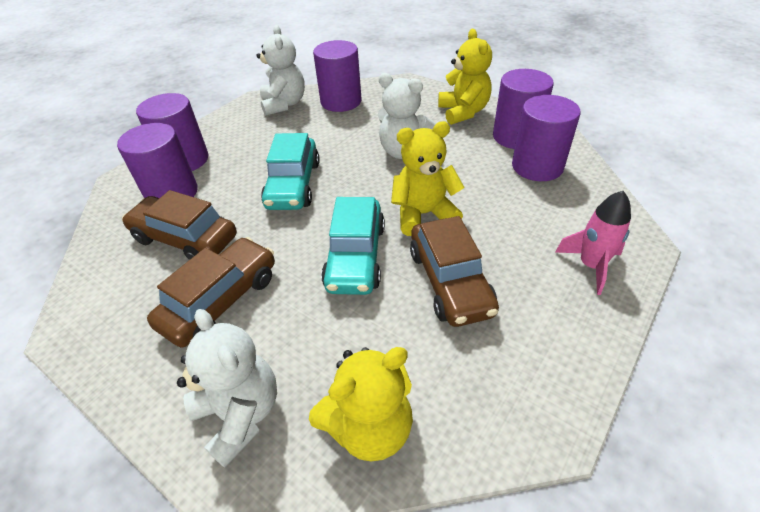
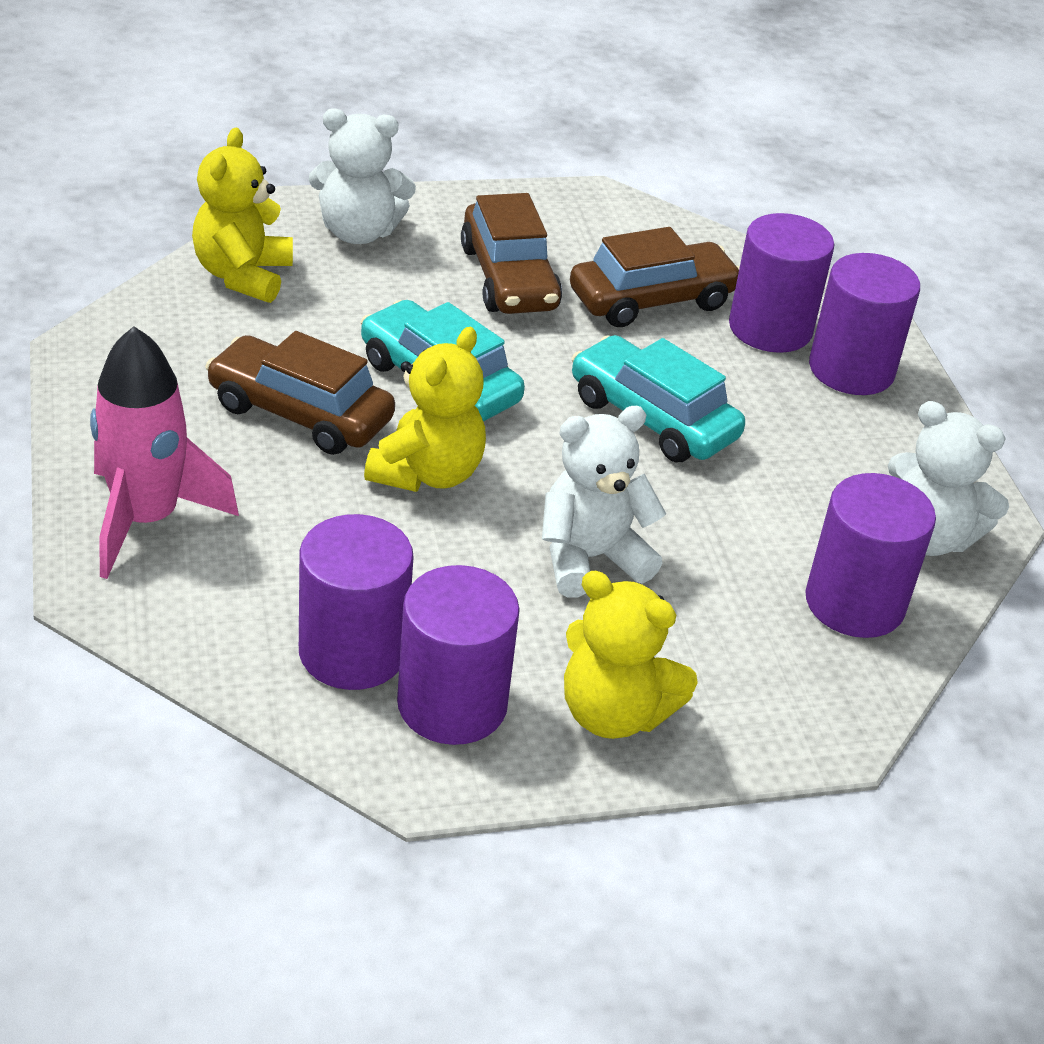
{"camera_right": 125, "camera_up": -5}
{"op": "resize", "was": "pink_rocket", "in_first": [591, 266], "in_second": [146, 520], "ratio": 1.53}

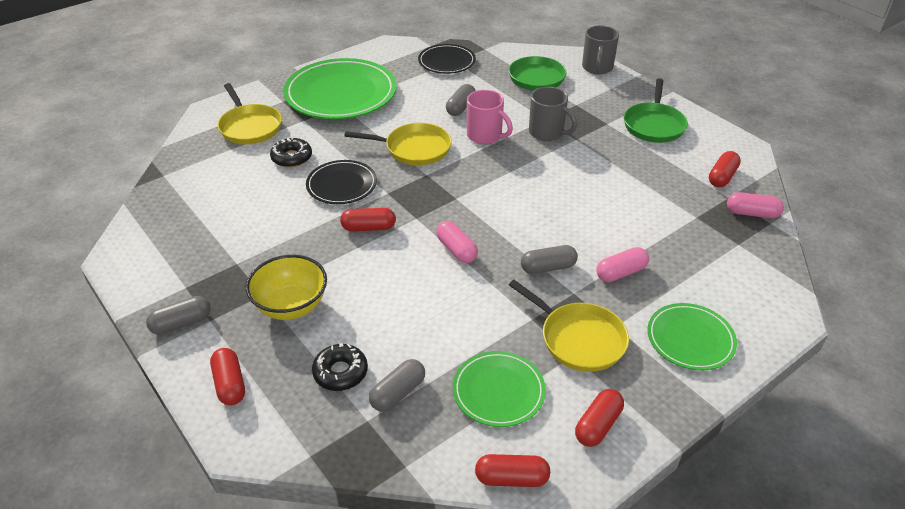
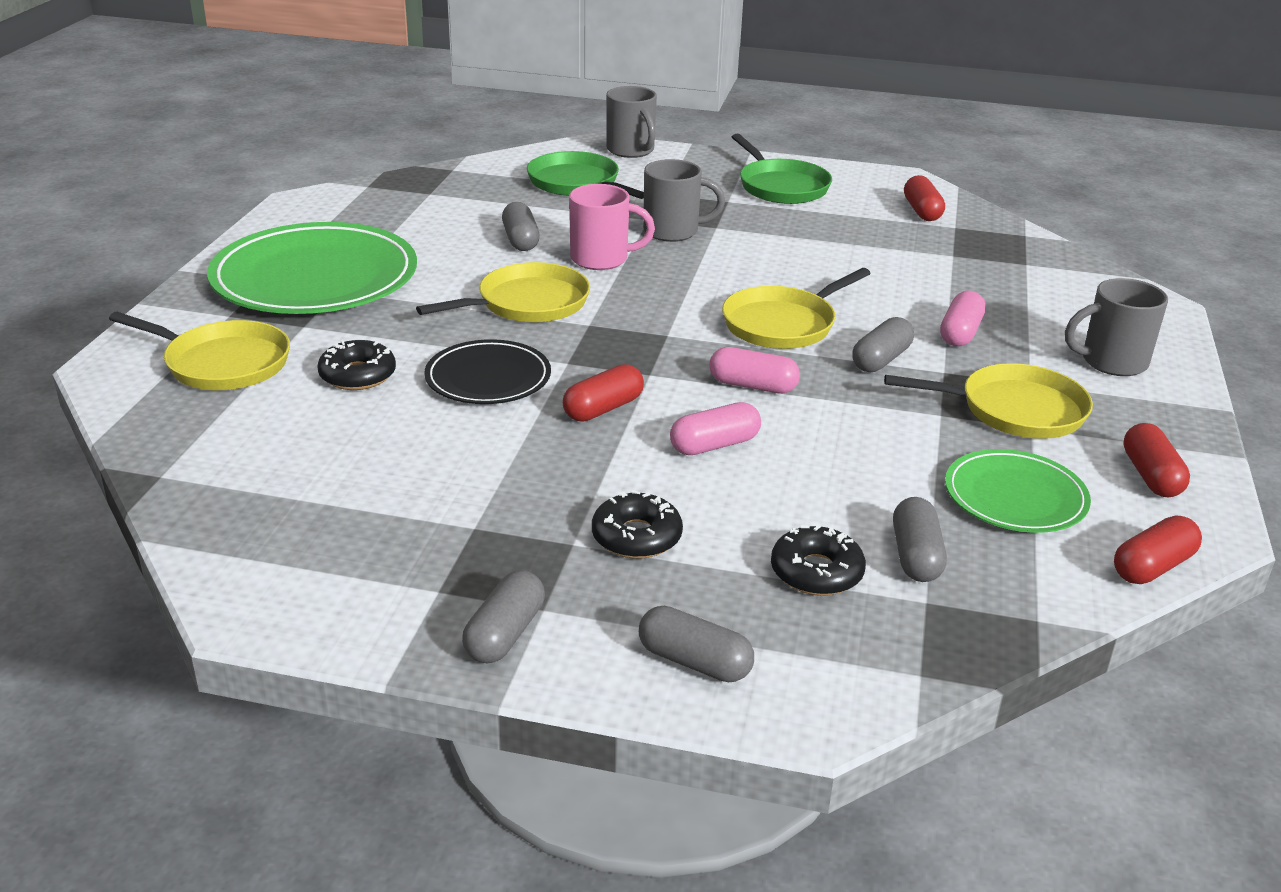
{"camera_right": -40, "camera_up": -10}
{"op": "delete", "was": "black_plate", "in_first": [446, 62]}
{"op": "insert", "now": "yellow_pan", "in_second": [782, 324]}
{"op": "move", "was": "pink_capsule", "in_first": [752, 213], "in_second": [714, 445]}
{"op": "replace", "was": "yellow_bowl", "now": "black_donut", "in_first": [291, 306], "in_second": [636, 537]}
{"op": "replace", "was": "green_plate", "now": "grey_mug", "in_first": [690, 339], "in_second": [1111, 362]}
{"op": "recolor", "was": "red_capsule", "now": "grey_capsule", "in_first": [230, 384], "in_second": [694, 662]}

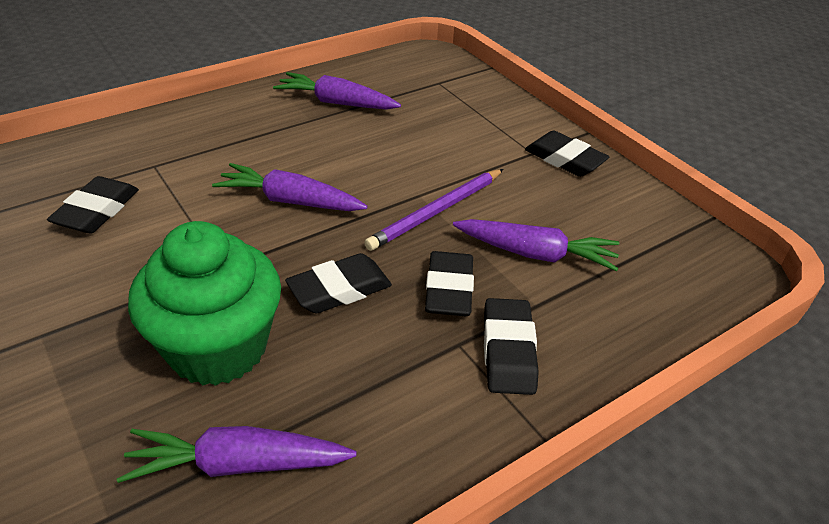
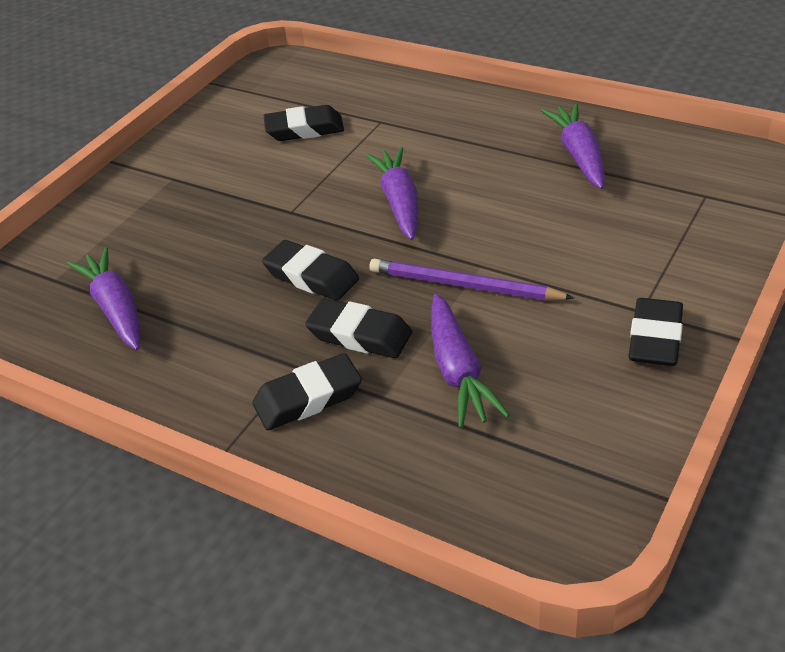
{"camera_right": 70, "camera_up": 0}
{"op": "delete", "was": "green_cupcake", "in_first": [218, 348]}
{"op": "rotate", "was": "black_eraser", "in_first": [449, 289], "in_second": [359, 335], "clockwise": 45}

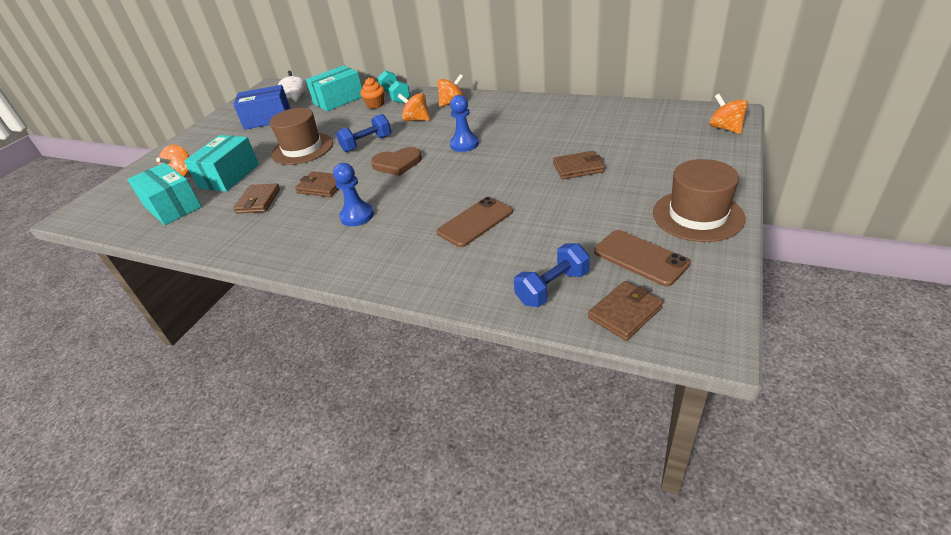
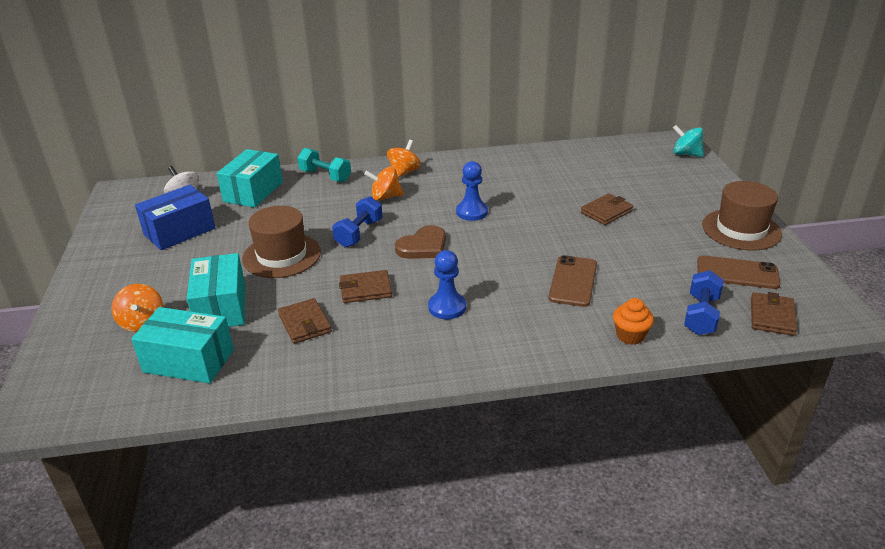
{"camera_right": -35, "camera_up": -5}
{"op": "move", "was": "orange_cupcake", "in_first": [375, 105], "in_second": [630, 336]}
{"op": "recolor", "was": "orange_spinning_top", "now": "turquoise_spinning_top", "in_first": [725, 128], "in_second": [686, 154]}

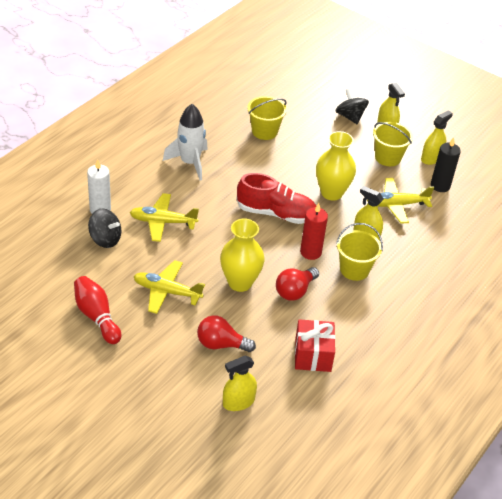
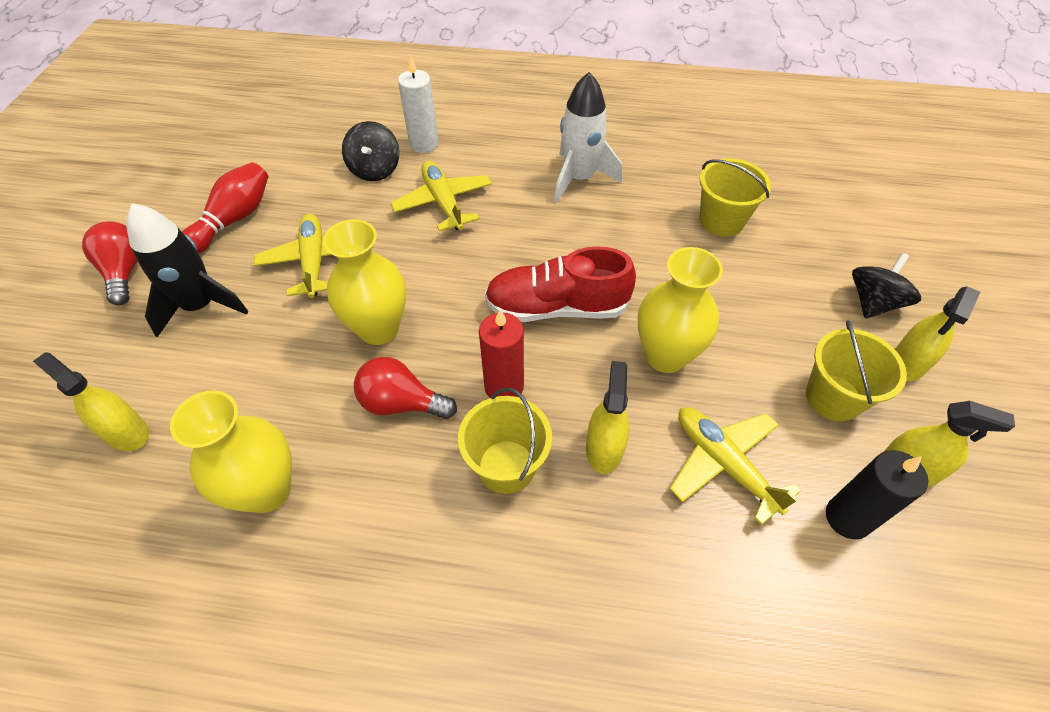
{"camera_right": 65, "camera_up": 10}
{"op": "insert", "now": "black_rocket", "in_second": [200, 305]}
{"op": "move", "was": "red_light_bulb", "in_first": [221, 344], "in_second": [125, 272]}
{"op": "replace", "was": "red_gift", "now": "yellow_vase", "in_first": [313, 355], "in_second": [267, 490]}
{"op": "rotate", "was": "red_shoe", "in_first": [276, 213], "in_second": [557, 308], "clockwise": 105}

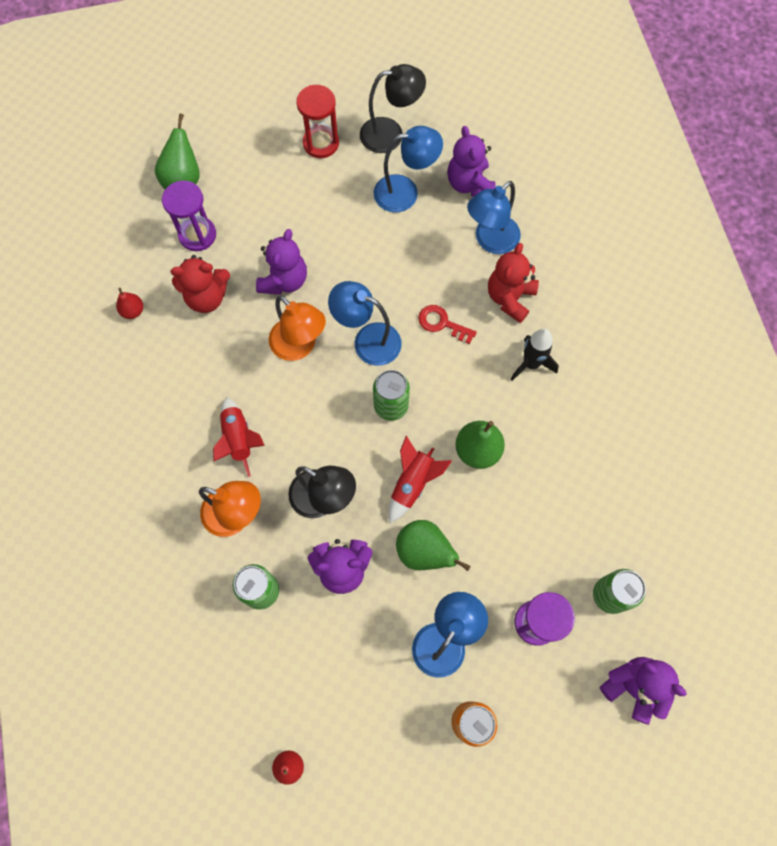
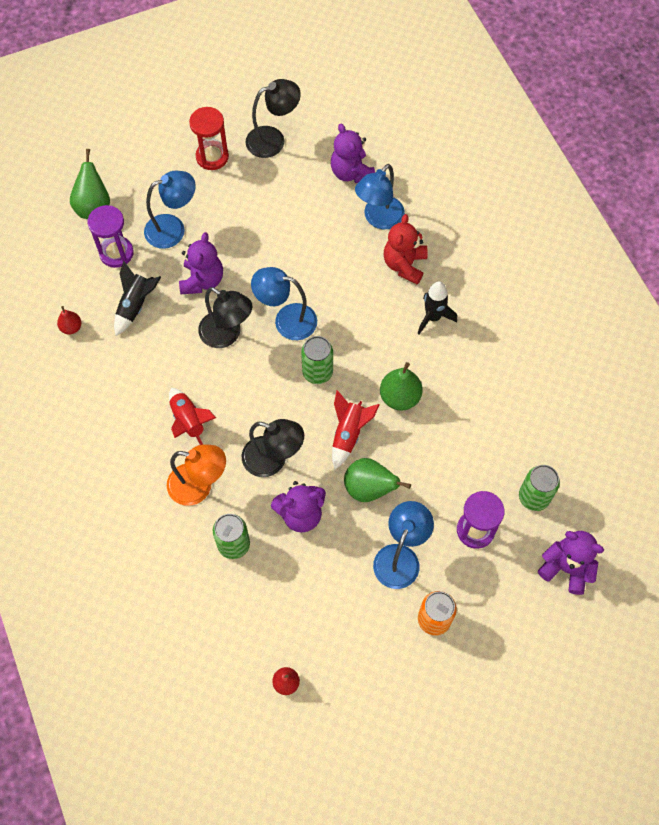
{"camera_right": -10, "camera_up": -5}
{"op": "delete", "was": "red_key", "in_first": [442, 323]}
{"op": "move", "was": "blue_lamp", "in_first": [405, 192], "in_second": [173, 228]}
{"op": "replace", "was": "red_teddy_bear", "now": "black_rocket", "in_first": [207, 297], "in_second": [136, 305]}
{"op": "recolor", "was": "orange_lamp", "now": "black_lamp", "in_first": [299, 346], "in_second": [227, 335]}

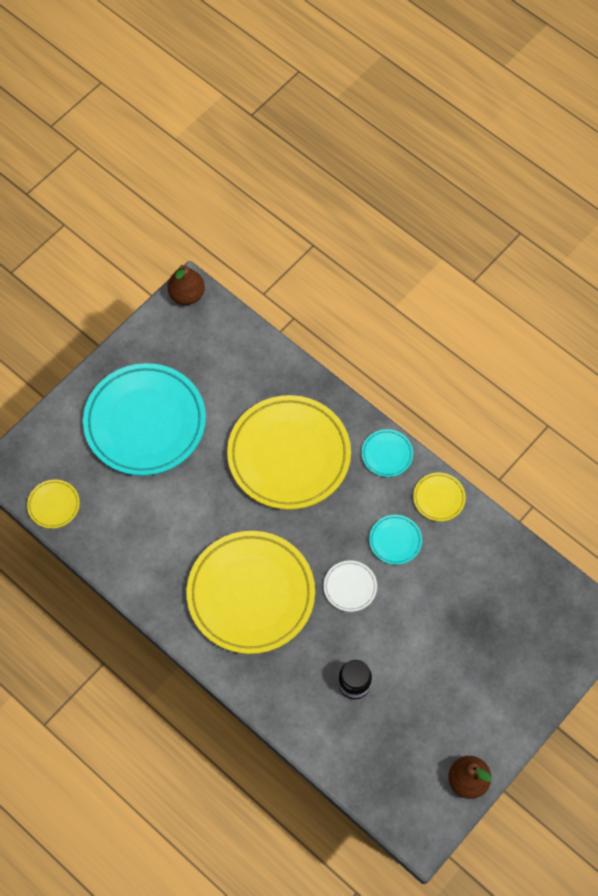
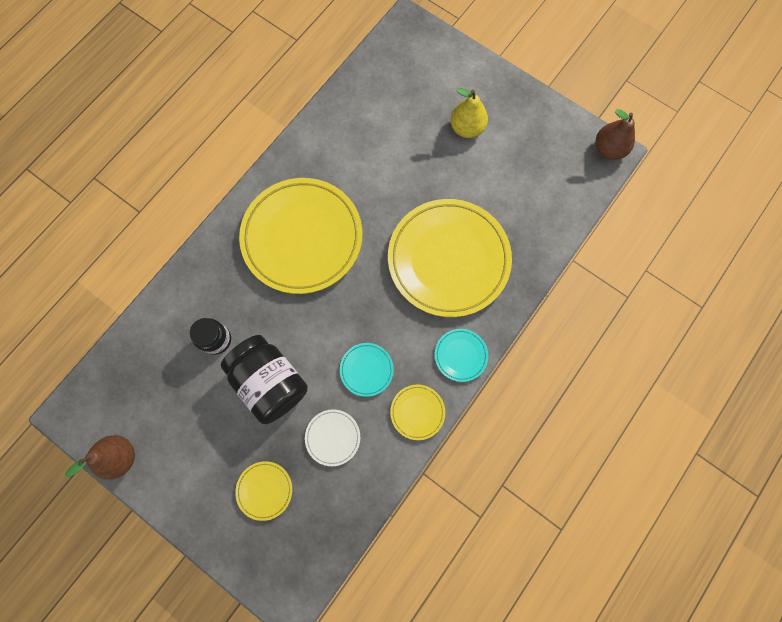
{"camera_right": 85, "camera_up": 10}
{"op": "insert", "now": "black_jar", "in_second": [270, 382]}
{"op": "move", "was": "yellow_plate", "in_first": [53, 505], "in_second": [264, 490]}
{"op": "move", "was": "white_plate", "in_first": [350, 587], "in_second": [333, 437]}
{"op": "replace", "was": "turquoise_plate", "now": "yellow_pear", "in_first": [145, 422], "in_second": [467, 128]}

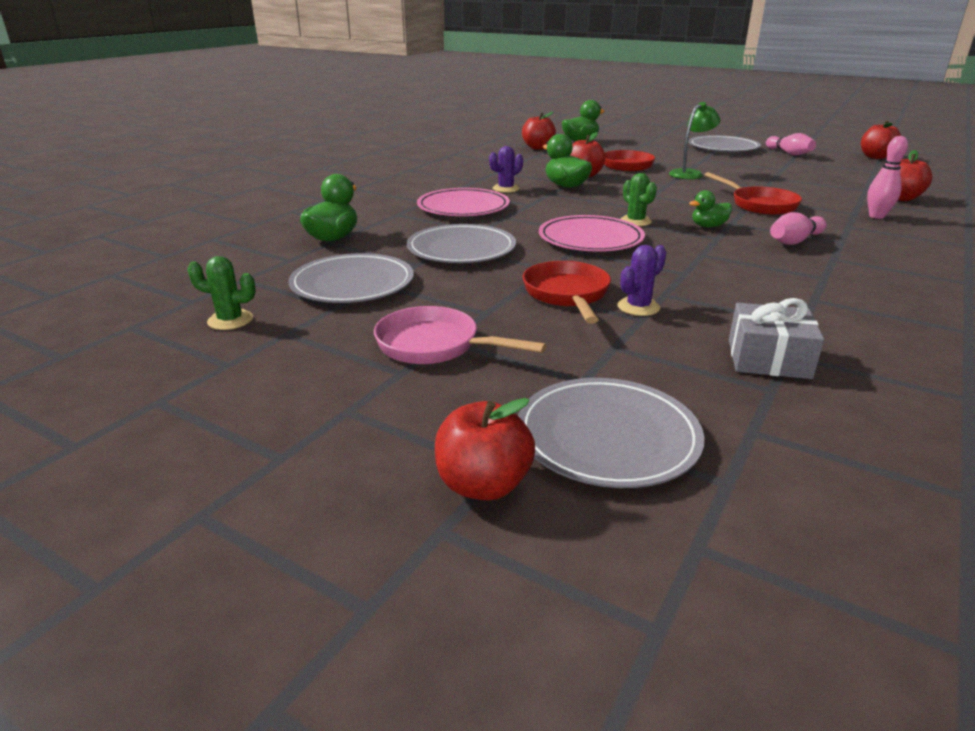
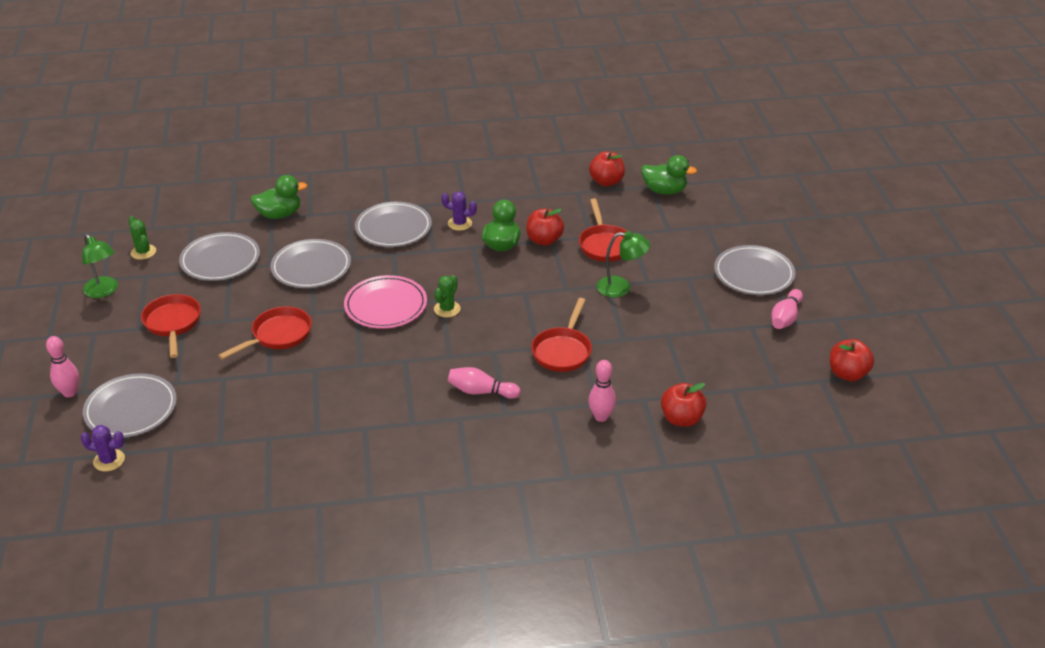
{"camera_right": 50, "camera_up": 10}
{"op": "delete", "was": "green_duck", "in_first": [708, 226]}
{"op": "delete", "was": "grey_gift", "in_first": [768, 359]}
{"op": "insert", "now": "green_lamp", "in_second": [104, 291]}
{"op": "move", "was": "purple_cactus", "in_first": [638, 307], "in_second": [109, 460]}
{"op": "replace", "was": "red_apple", "now": "pink_bowling_pin", "in_first": [483, 485], "in_second": [70, 393]}
{"op": "recolor", "was": "pink_pan", "now": "red_pan", "in_first": [435, 346], "in_second": [173, 324]}
{"op": "recolor", "was": "pink_plate", "now": "grey_plate", "in_first": [463, 207], "in_second": [393, 228]}

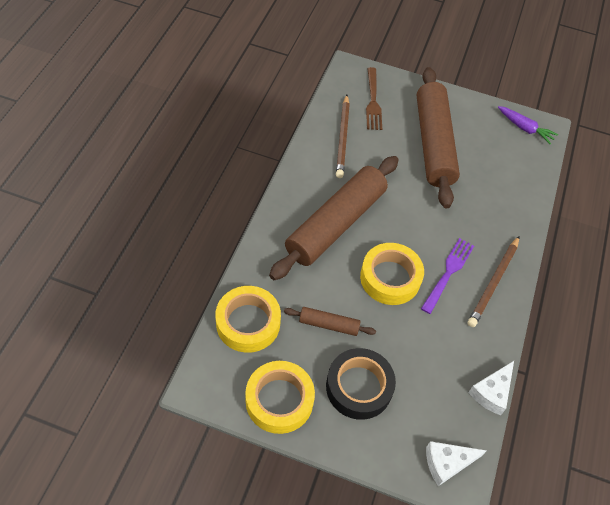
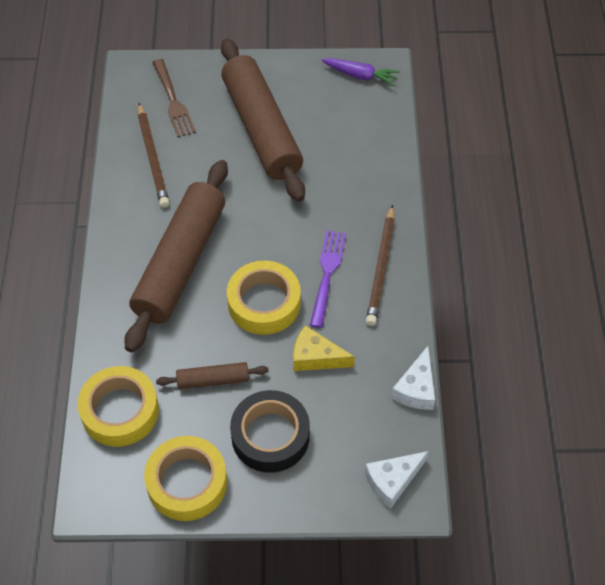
{"camera_right": -15, "camera_up": 0}
{"op": "insert", "now": "yellow_cheese", "in_second": [316, 357]}

